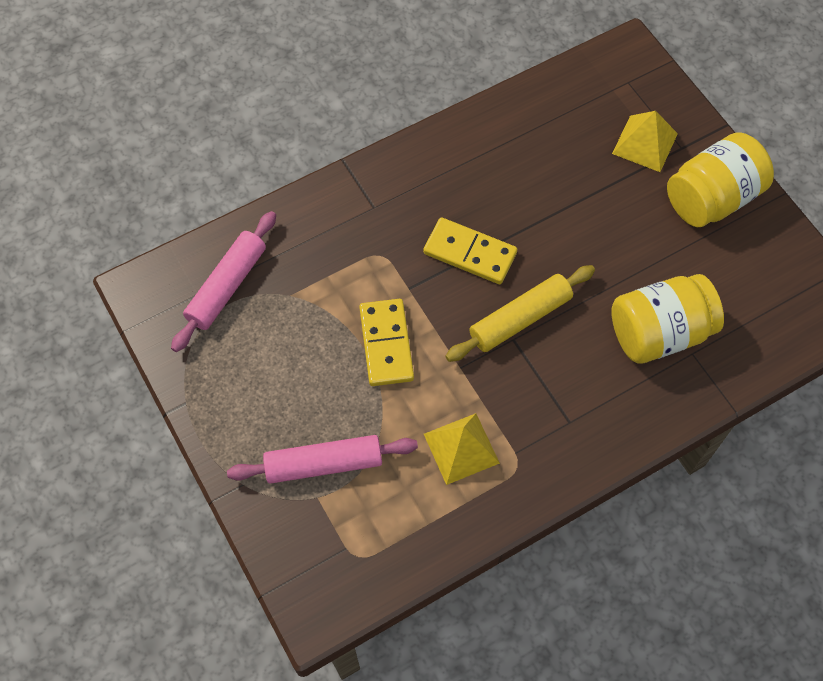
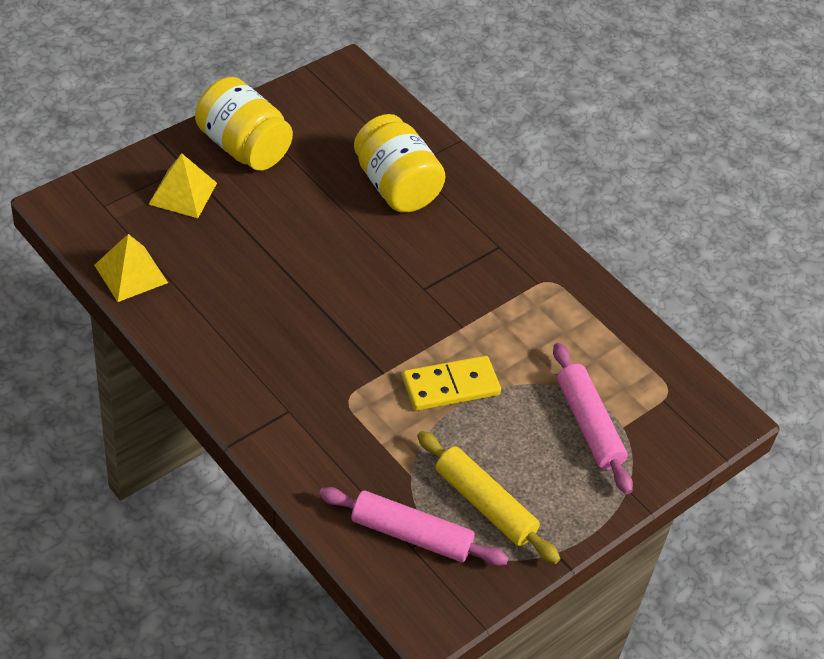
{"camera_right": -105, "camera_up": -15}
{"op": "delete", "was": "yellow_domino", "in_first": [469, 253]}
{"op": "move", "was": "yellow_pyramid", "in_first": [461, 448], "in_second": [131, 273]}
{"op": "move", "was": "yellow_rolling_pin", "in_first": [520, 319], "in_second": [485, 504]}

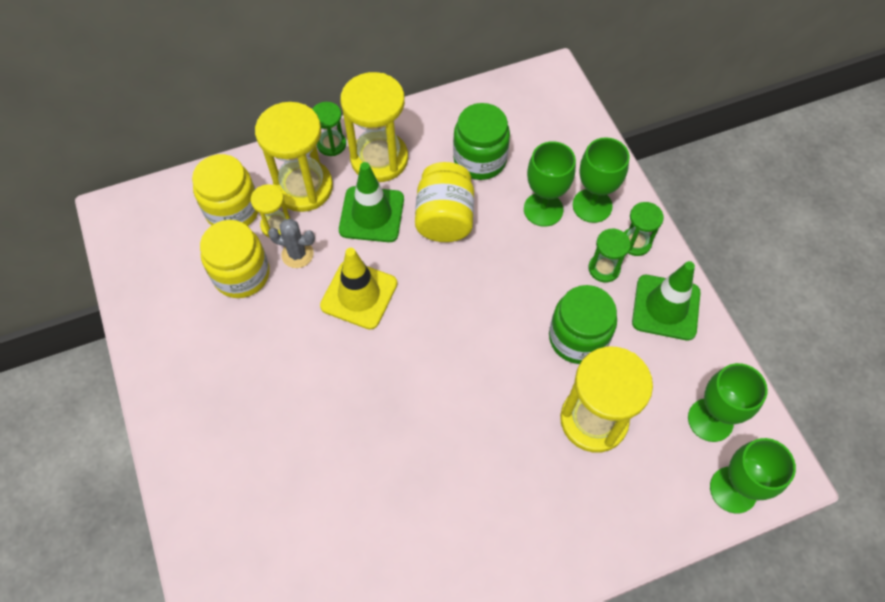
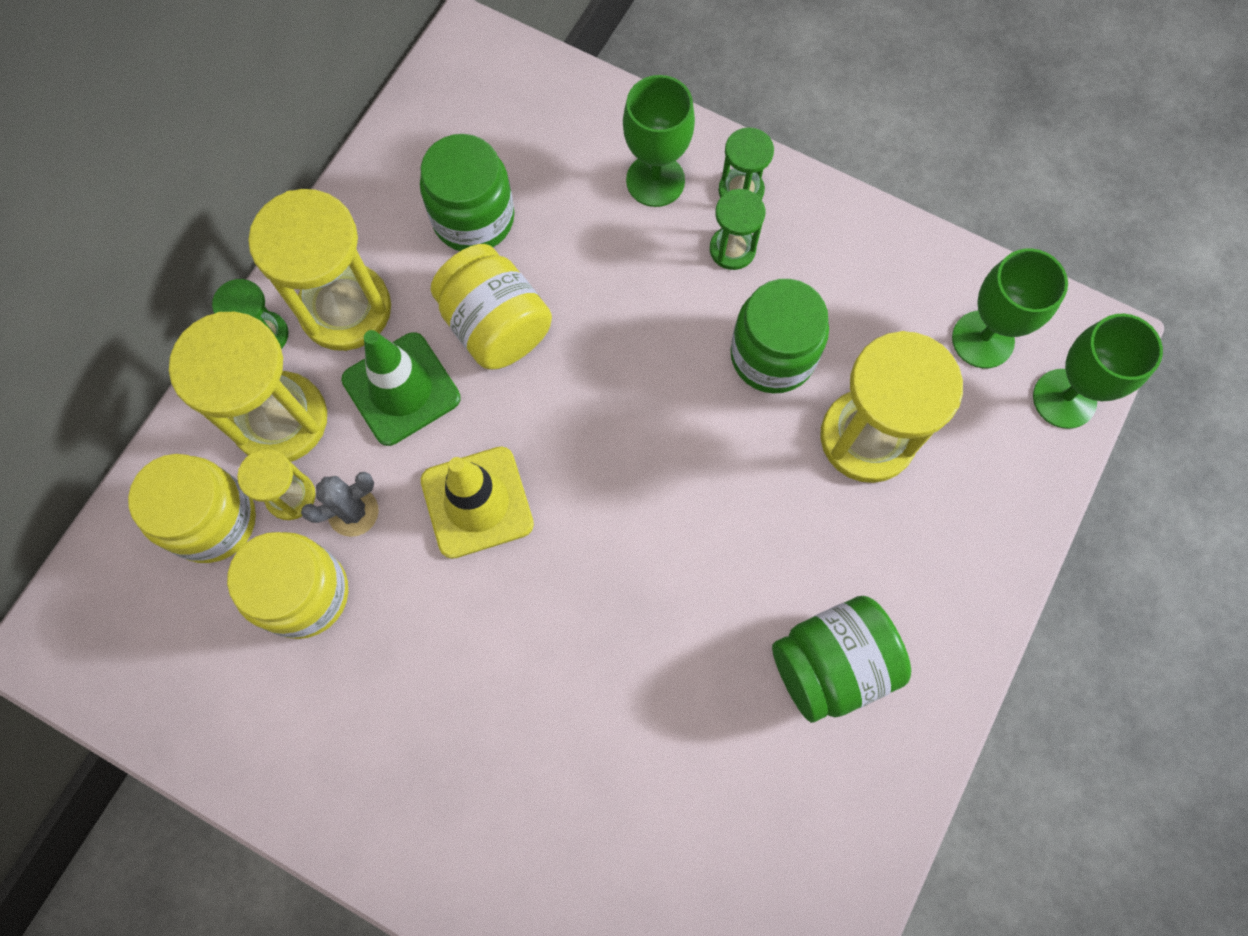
{"camera_right": -40, "camera_up": 10}
{"op": "delete", "was": "green_goblet", "in_first": [543, 209]}
{"op": "delete", "was": "green_traffic_cone", "in_first": [666, 307]}
{"op": "insert", "now": "green_jar", "in_second": [831, 664]}

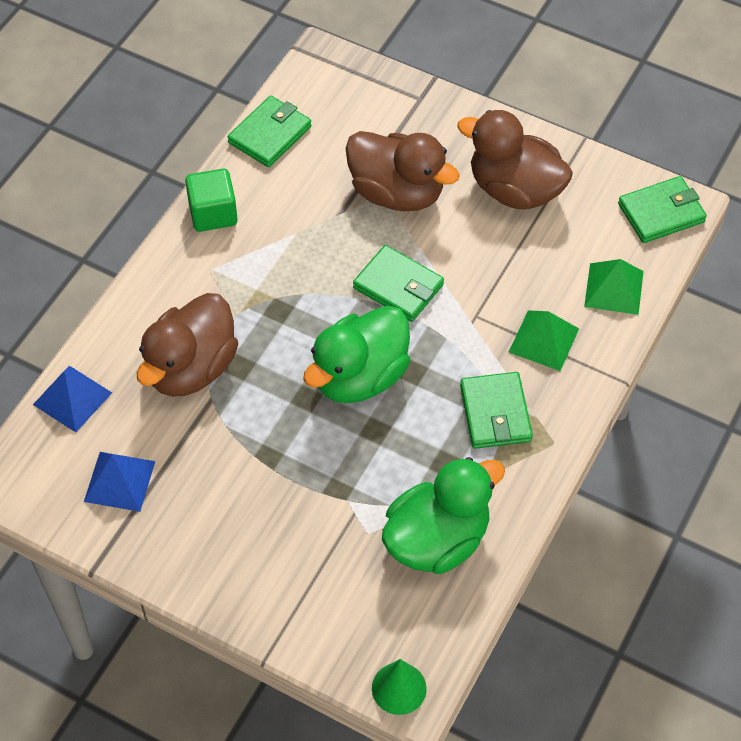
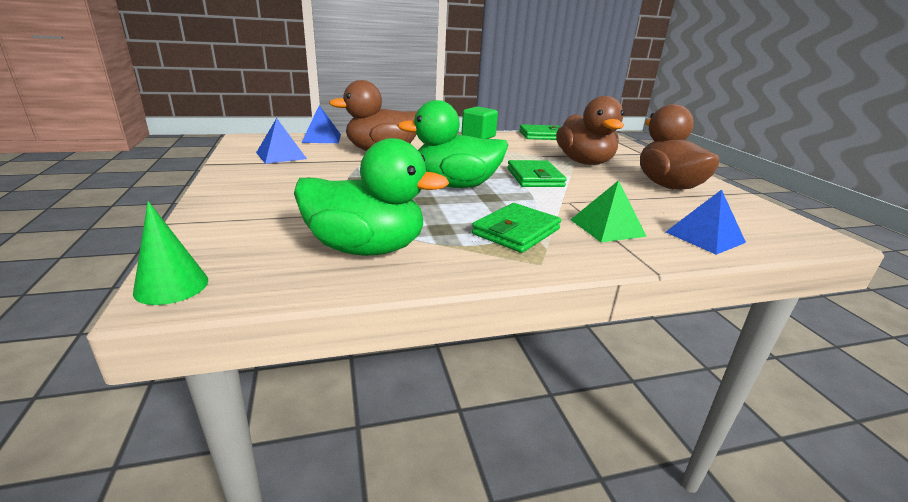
{"camera_right": 45, "camera_up": -30}
{"op": "delete", "was": "green_wallet", "in_first": [661, 213]}
{"op": "recolor", "was": "green_pyramid", "now": "blue_pyramid", "in_first": [613, 288], "in_second": [704, 237]}

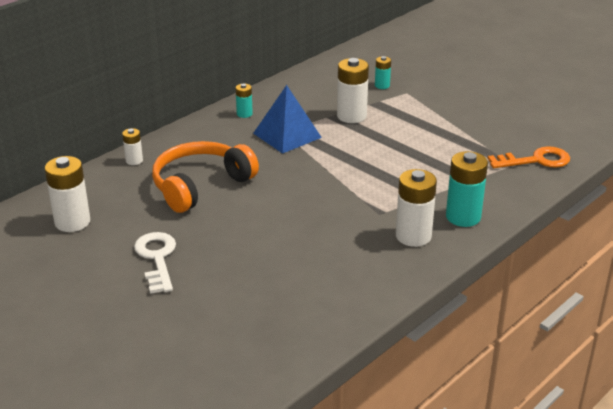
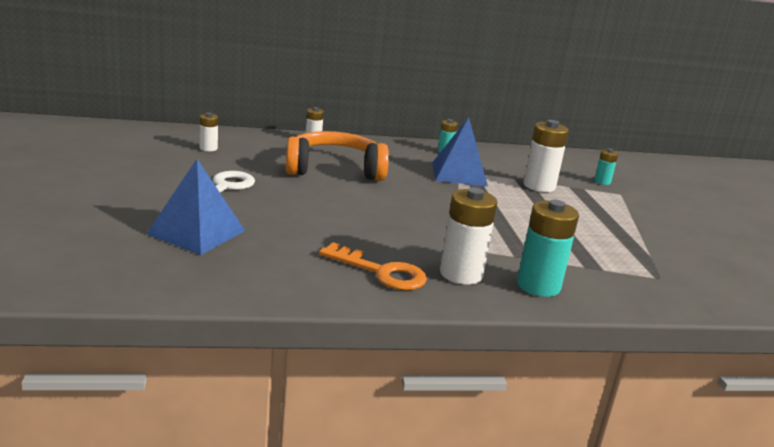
{"camera_right": 35, "camera_up": -10}
{"op": "insert", "now": "blue_pyramid", "in_second": [196, 232]}
{"op": "move", "was": "orange_key", "in_first": [536, 160], "in_second": [381, 272]}
{"op": "resize", "was": "white_battery", "in_first": [72, 222], "in_second": [208, 148], "ratio": 0.53}

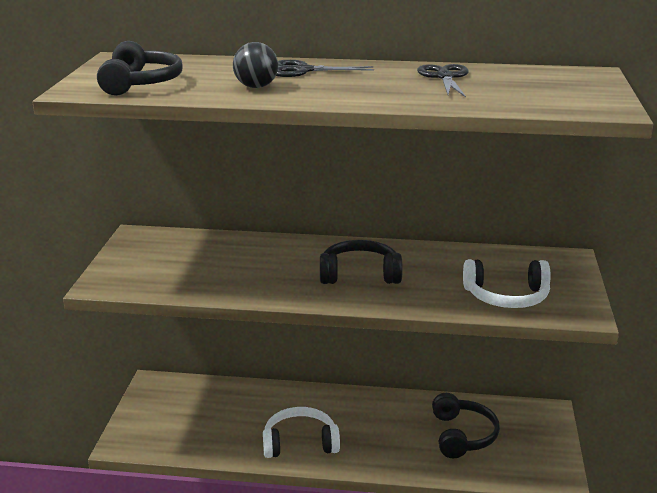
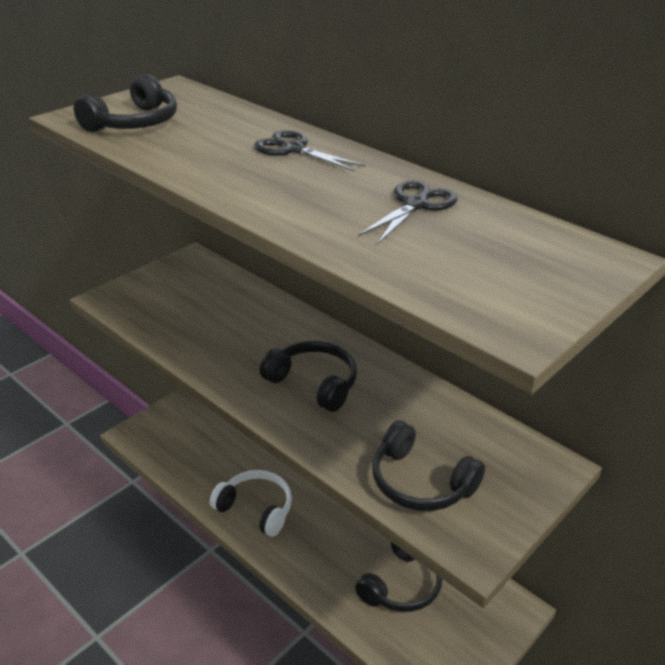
{"camera_right": 35, "camera_up": 10}
{"op": "delete", "was": "black_ball", "in_first": [256, 87]}
{"op": "recolor", "was": "white_headphones", "now": "black_headphones", "in_first": [507, 296], "in_second": [420, 482]}

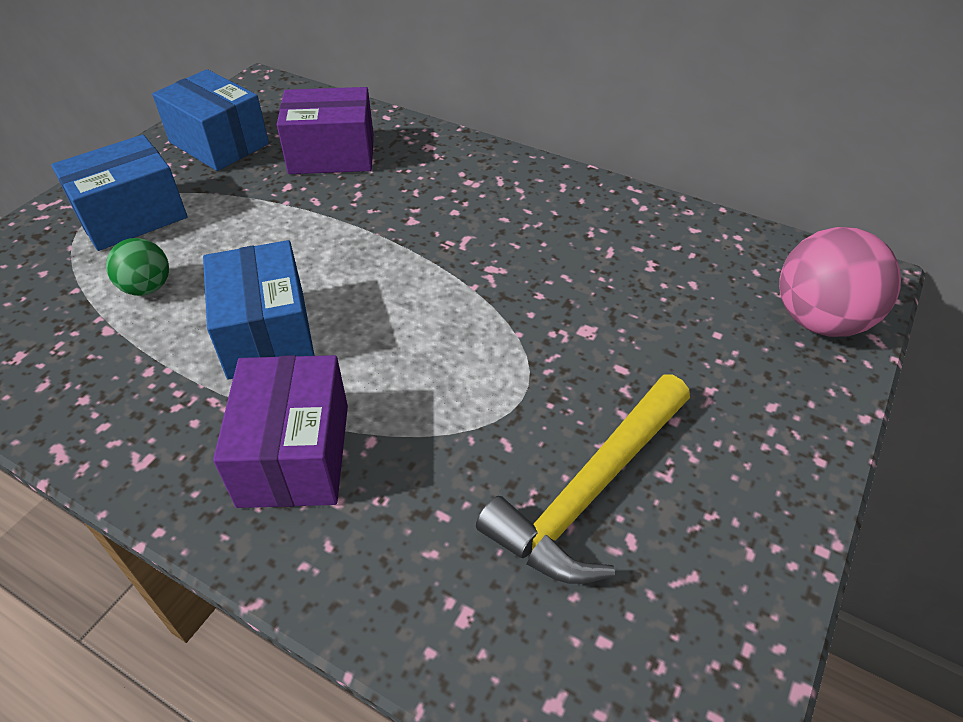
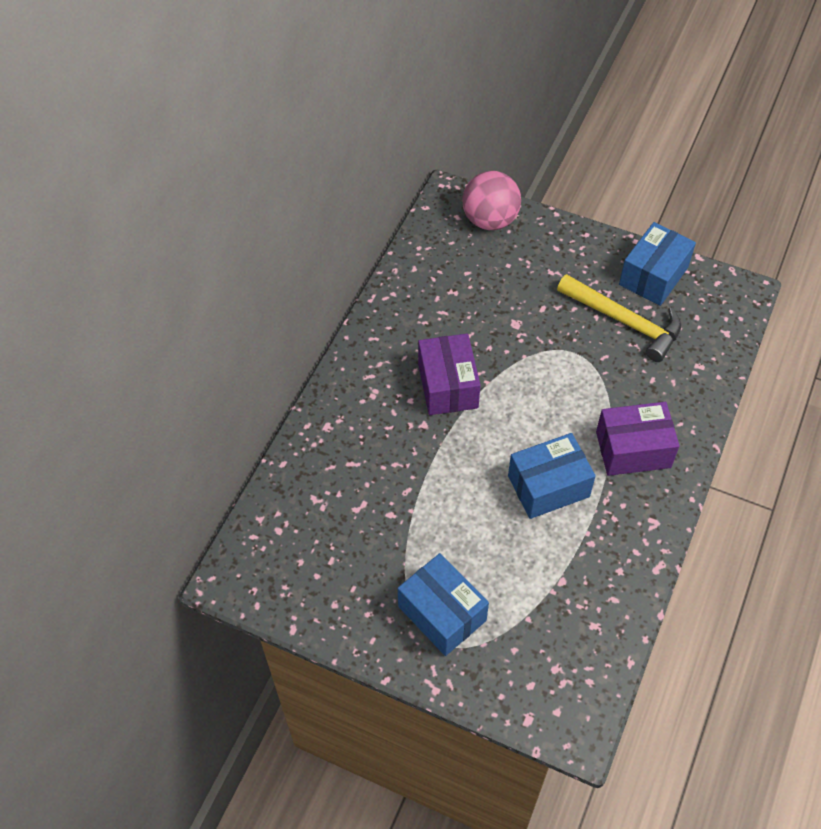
{"camera_right": -95, "camera_up": 10}
{"op": "delete", "was": "green_ball", "in_first": [147, 288]}
{"op": "move", "was": "blue_box", "in_first": [219, 143], "in_second": [653, 276]}
{"op": "move", "was": "purple_box", "in_first": [332, 154], "in_second": [448, 386]}

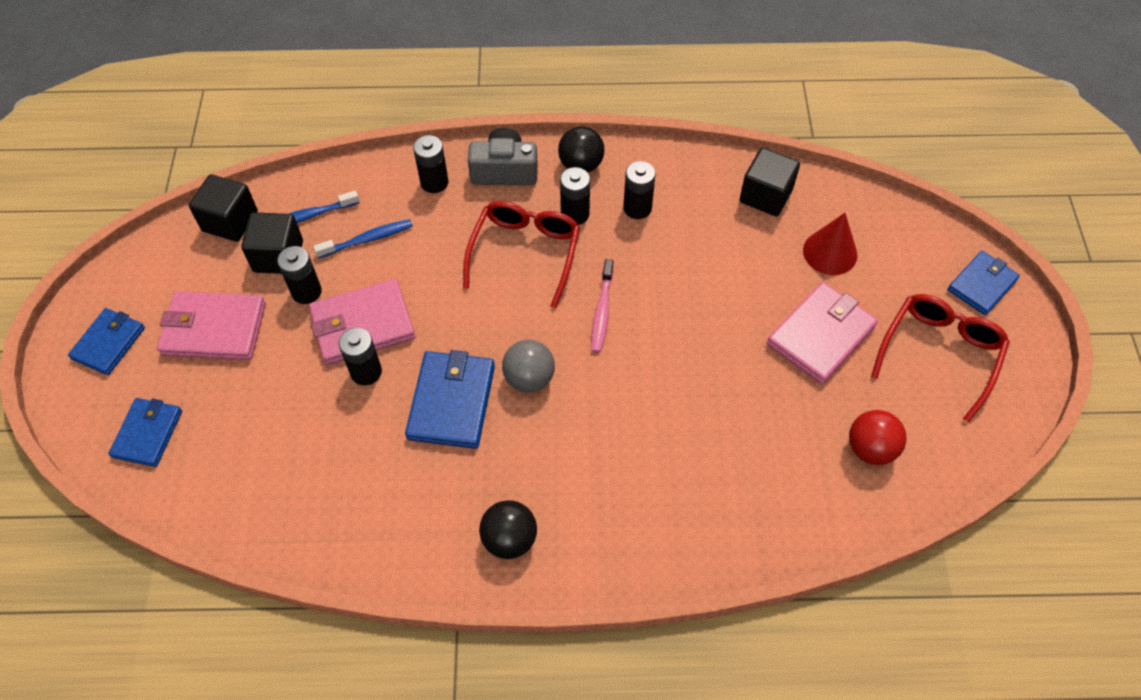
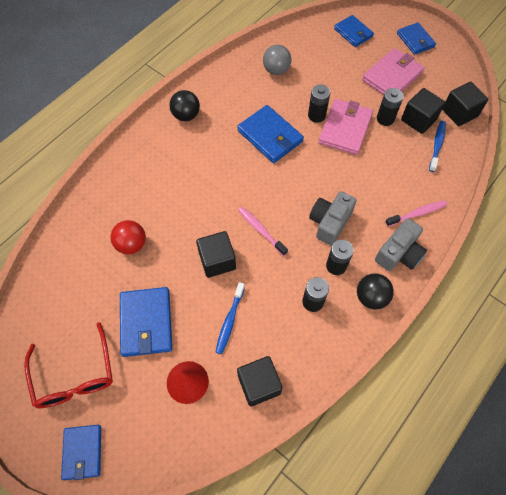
{"camera_right": 130, "camera_up": 5}
{"op": "insert", "now": "black_cube", "in_second": [217, 261]}
{"op": "move", "was": "blue_toothbrush", "in_first": [368, 239], "in_second": [229, 321]}
{"op": "move", "was": "grey_ball", "in_first": [529, 378], "in_second": [276, 70]}
{"op": "move", "was": "red_ball", "in_first": [870, 449], "in_second": [131, 244]}
{"op": "replace", "was": "black_battery", "now": "pink_toothbrush", "in_first": [434, 182], "in_second": [417, 213]}
{"op": "replace", "was": "red_glasses", "now": "grey_camera", "in_first": [525, 253], "in_second": [329, 222]}
{"op": "recolor", "was": "pink_wallet", "now": "blue_wallet", "in_first": [821, 335], "in_second": [146, 323]}

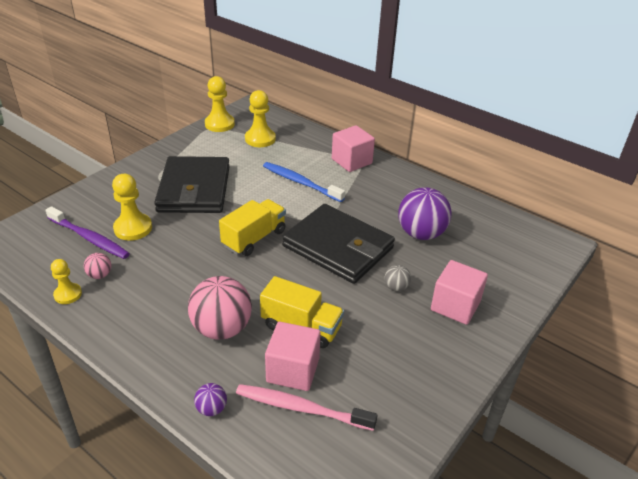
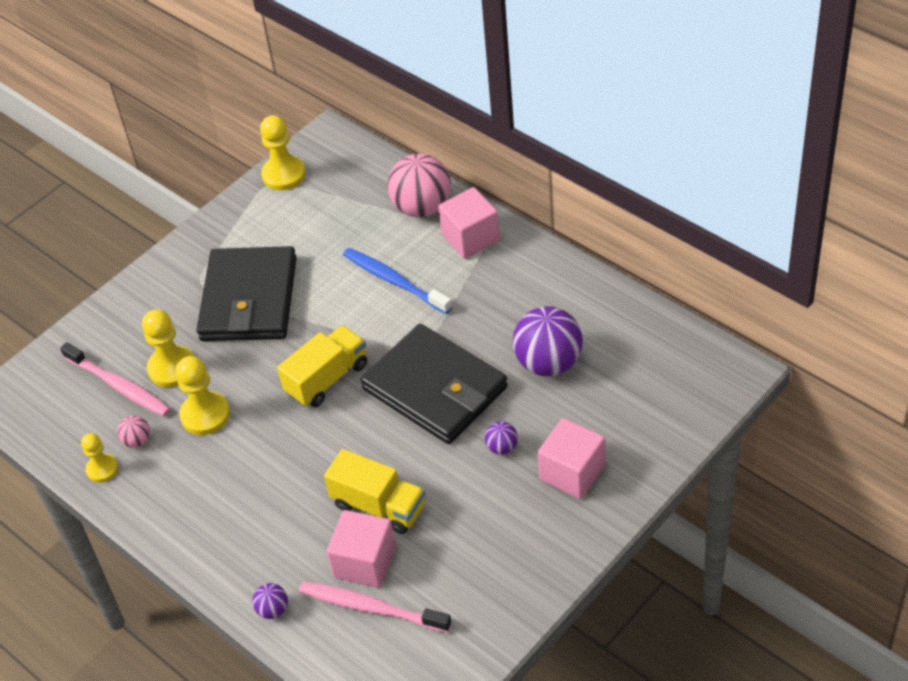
{"camera_right": 10, "camera_up": 10}
{"op": "move", "was": "pink_ball", "in_first": [222, 329], "in_second": [422, 207]}
{"op": "move", "was": "yellow_pawn", "in_first": [260, 139], "in_second": [205, 415]}
{"op": "recolor", "was": "purple_toothbrush", "now": "pink_toothbrush", "in_first": [89, 238], "in_second": [118, 386]}
{"op": "recolor", "was": "grey_ball", "now": "purple_ball", "in_first": [396, 287], "in_second": [502, 447]}

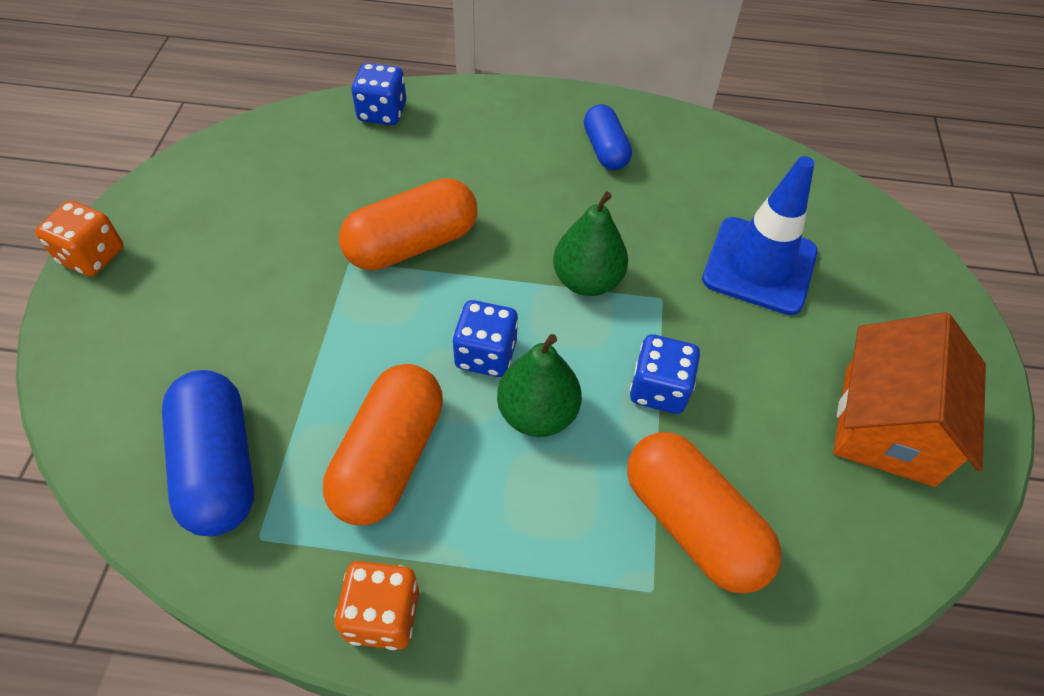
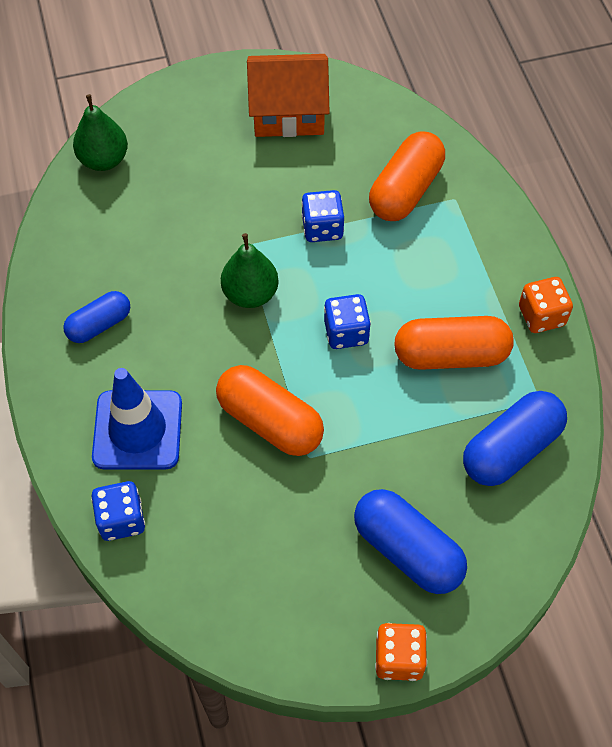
{"camera_right": -110, "camera_up": 5}
{"op": "insert", "now": "blue_capsule", "in_second": [407, 550]}
{"op": "move", "was": "green_pear", "in_first": [537, 413], "in_second": [104, 160]}
{"op": "move", "was": "blue_traffic_cone", "in_first": [759, 265], "in_second": [137, 430]}

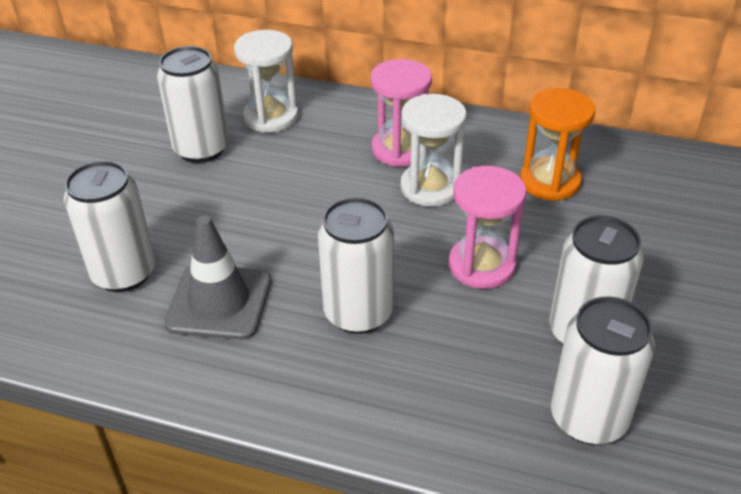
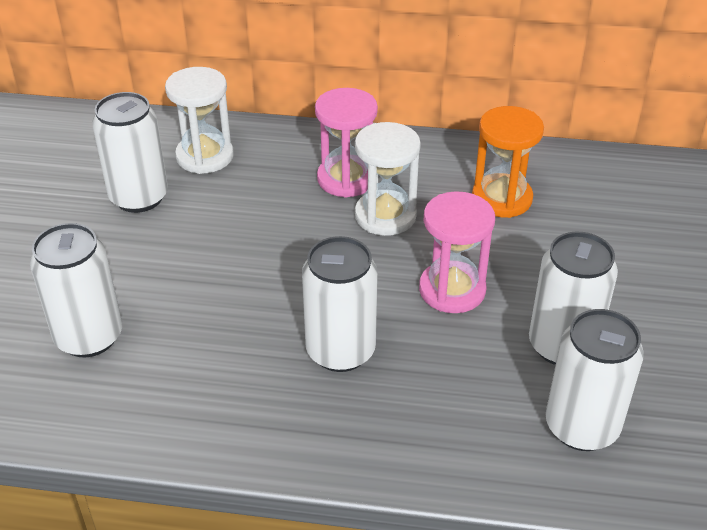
{"camera_right": -10, "camera_up": 0}
{"op": "delete", "was": "grey_traffic_cone", "in_first": [219, 302]}

